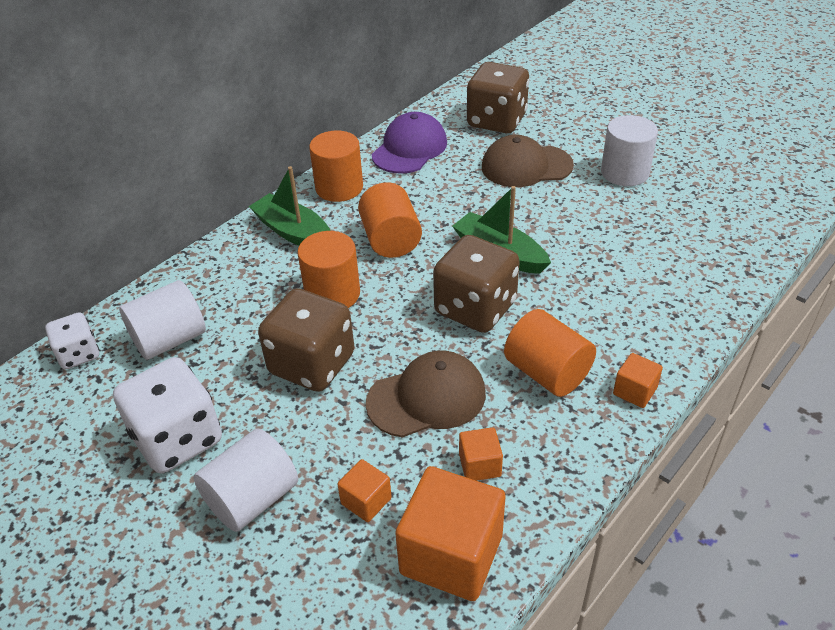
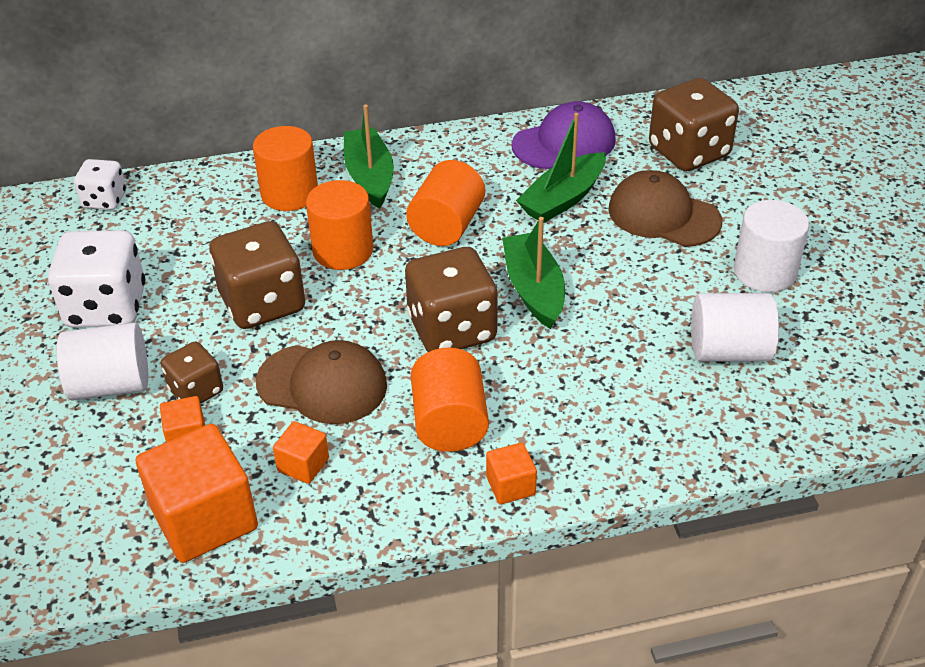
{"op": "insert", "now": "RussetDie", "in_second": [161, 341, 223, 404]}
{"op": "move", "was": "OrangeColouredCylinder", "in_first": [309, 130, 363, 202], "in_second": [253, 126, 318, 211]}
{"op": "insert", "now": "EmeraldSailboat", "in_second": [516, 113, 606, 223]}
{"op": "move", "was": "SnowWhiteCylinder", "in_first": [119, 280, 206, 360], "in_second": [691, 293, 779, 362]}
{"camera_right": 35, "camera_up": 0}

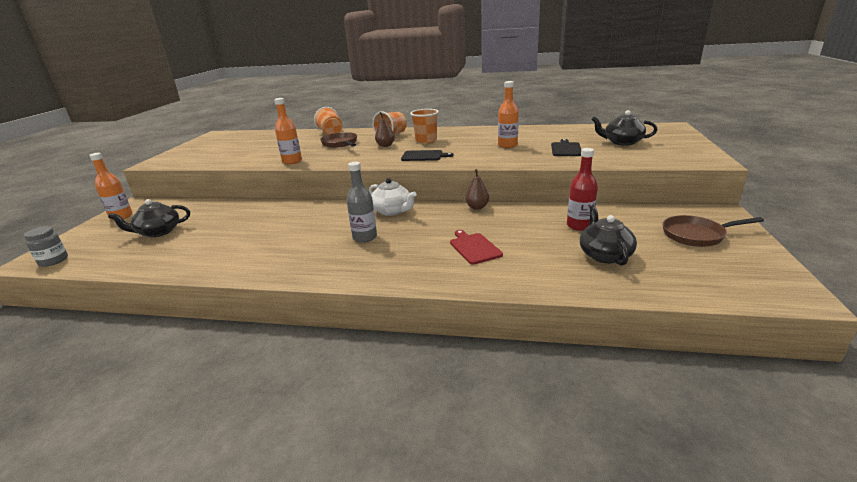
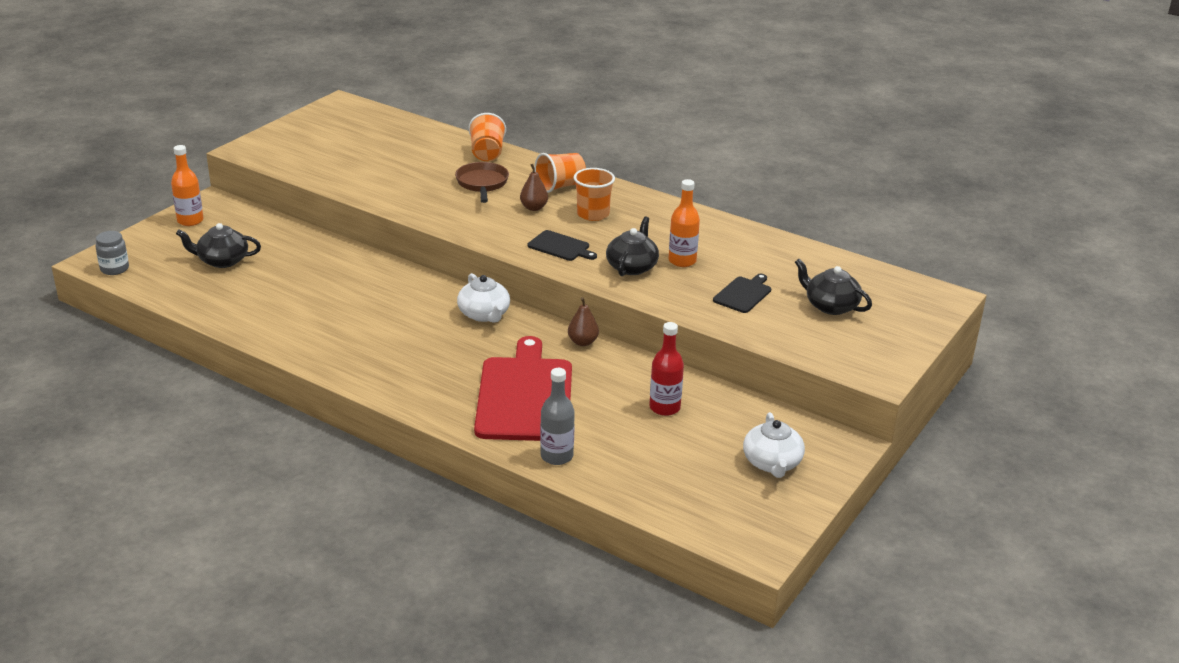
{"op": "resize", "was": "CrimsonCuttingBoard", "in_first": [450, 230, 503, 265], "in_second": [474, 336, 572, 441], "ratio": 2.18}
{"op": "move", "was": "GreyDrinkBottle", "in_first": [346, 162, 377, 242], "in_second": [540, 368, 575, 465]}
{"op": "move", "was": "BlackChinaTeapot", "in_first": [580, 205, 637, 266], "in_second": [606, 216, 659, 276]}
{"op": "replace", "was": "RussetPan", "now": "SnowWhiteChinaTeapot", "in_first": [662, 215, 764, 247], "in_second": [743, 412, 805, 478]}
{"op": "delete", "was": "OrangeColouredDrinkBottle", "in_first": [274, 98, 302, 164]}
{"camera_right": 20, "camera_up": 5}

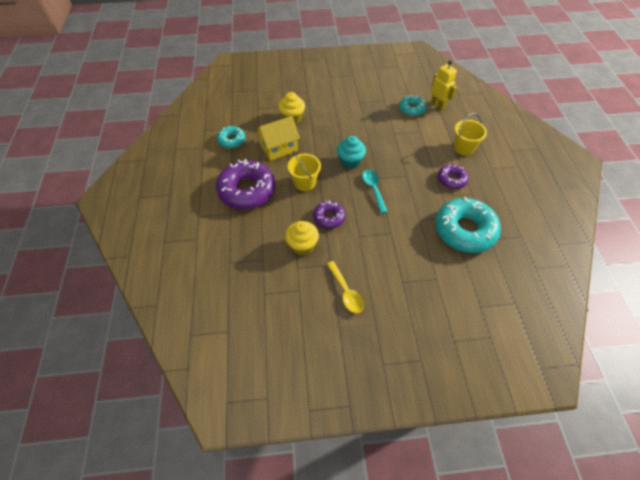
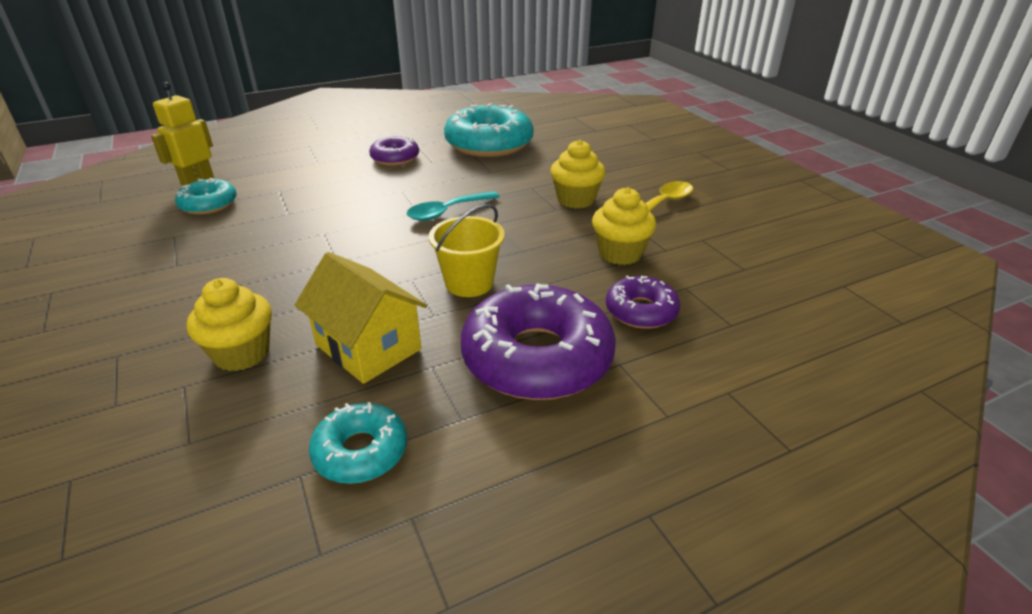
{"op": "insert", "now": "BrightYellowFairyCake", "in_second": [550, 140, 606, 209]}
{"op": "move", "was": "VioletGlazedDonut", "in_first": [313, 200, 346, 229], "in_second": [606, 275, 680, 329]}
{"op": "delete", "was": "TurquoiseFairyCake", "in_first": [337, 136, 366, 169]}
{"op": "delete", "was": "BrightYellowSandBucket", "in_first": [454, 113, 487, 156]}
{"camera_right": -110, "camera_up": -20}

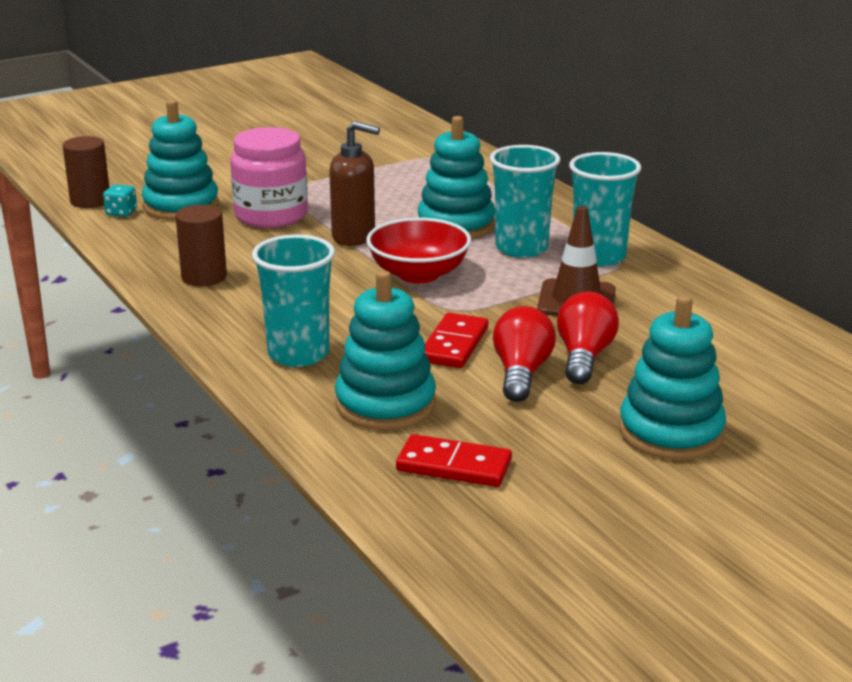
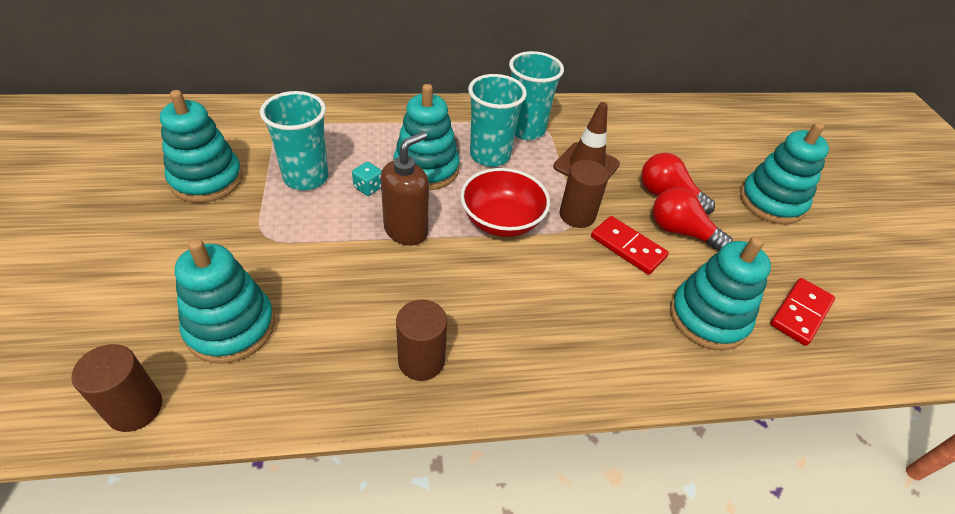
{"op": "insert", "now": "TurquoiseStackingToy", "in_second": [160, 90, 243, 203]}
{"op": "move", "was": "TurquoiseBeaker", "in_first": [252, 234, 335, 367], "in_second": [260, 91, 329, 190]}
{"op": "move", "was": "TurquoiseDie", "in_first": [103, 184, 137, 217], "in_second": [352, 162, 382, 196]}
{"op": "insert", "now": "RussetCylinder", "in_second": [559, 160, 609, 228]}
{"op": "delete", "was": "PinkJar", "in_first": [230, 127, 308, 228]}
{"camera_right": -70, "camera_up": 20}

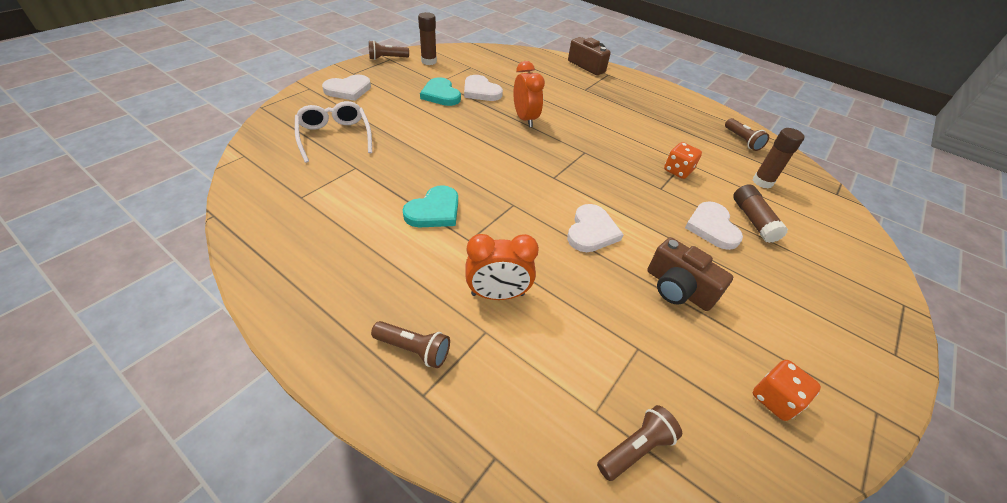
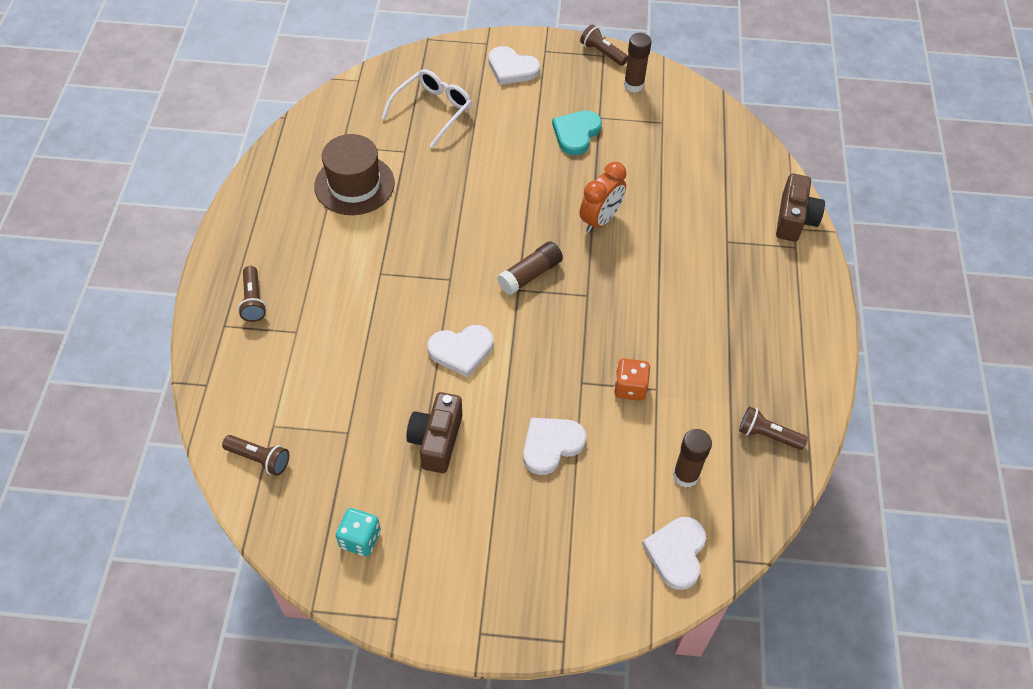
{"op": "insert", "now": "RussetHat", "in_second": [314, 134, 395, 215]}
{"op": "recolor", "was": "OrangeColouredDie", "now": "TurquoiseDie", "in_first": [753, 360, 821, 421], "in_second": [336, 508, 381, 556]}
{"op": "move", "was": "RussetGlueStick", "in_first": [733, 184, 788, 243], "in_second": [497, 241, 563, 295]}
{"op": "move", "was": "SnowWhiteHeartShape", "in_first": [464, 75, 503, 101], "in_second": [642, 517, 706, 590]}
{"op": "rotate", "was": "RussetFlashlight", "in_first": [725, 118, 769, 151], "in_second": [739, 406, 808, 450], "clockwise": 75}
{"op": "delete", "was": "TurquoiseHeartShape", "in_first": [402, 185, 458, 227]}
{"op": "delete", "was": "OrangeColouredBedsideClock", "in_first": [466, 234, 539, 300]}
{"camera_right": 60, "camera_up": 10}

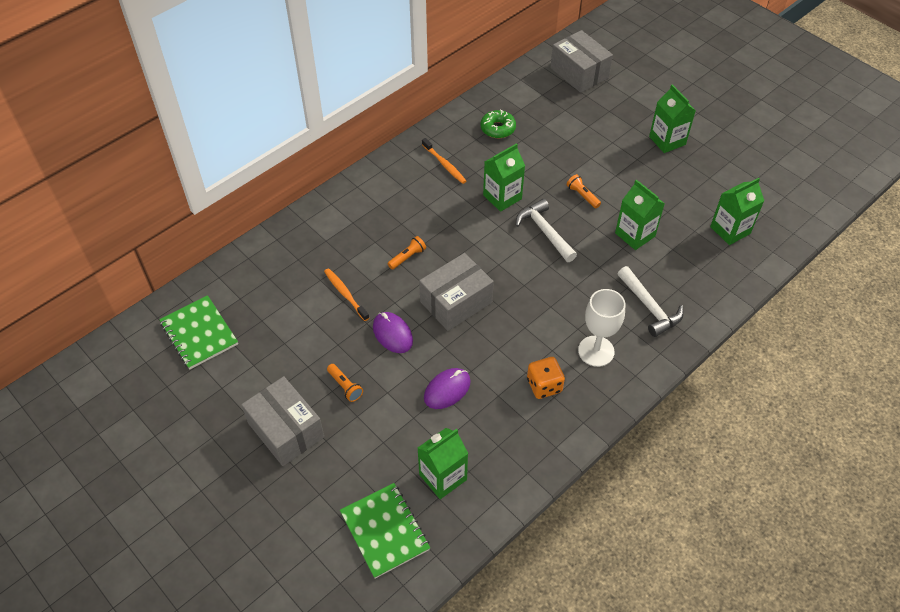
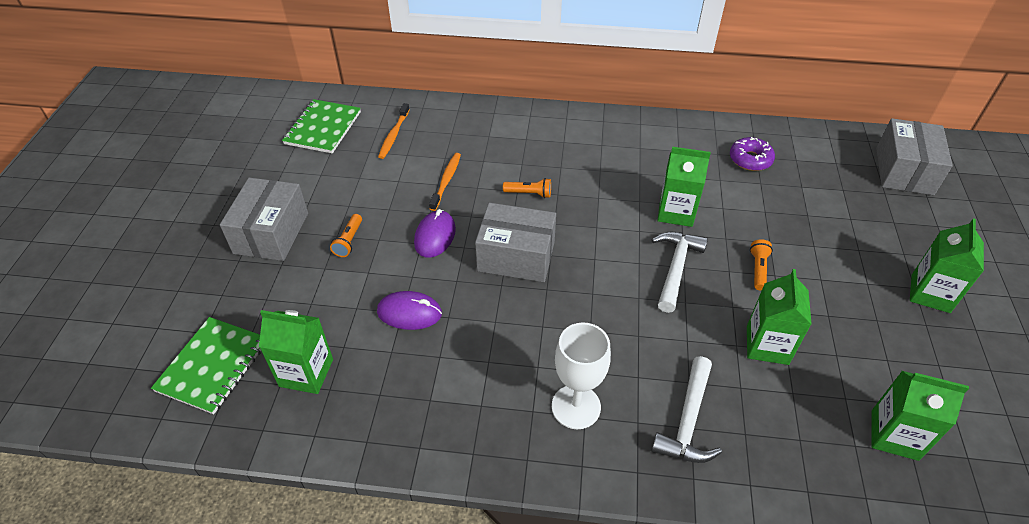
{"op": "move", "was": "OrangeColouredDentalBrush", "in_first": [422, 138, 466, 184], "in_second": [378, 103, 409, 159]}
{"op": "recolor", "was": "EmeraldGlazedDonut", "now": "VioletGlazedDonut", "in_first": [481, 109, 516, 138], "in_second": [730, 137, 775, 171]}
{"op": "delete", "was": "OrangeColouredDie", "in_first": [527, 357, 565, 399]}
{"camera_right": 50, "camera_up": -5}

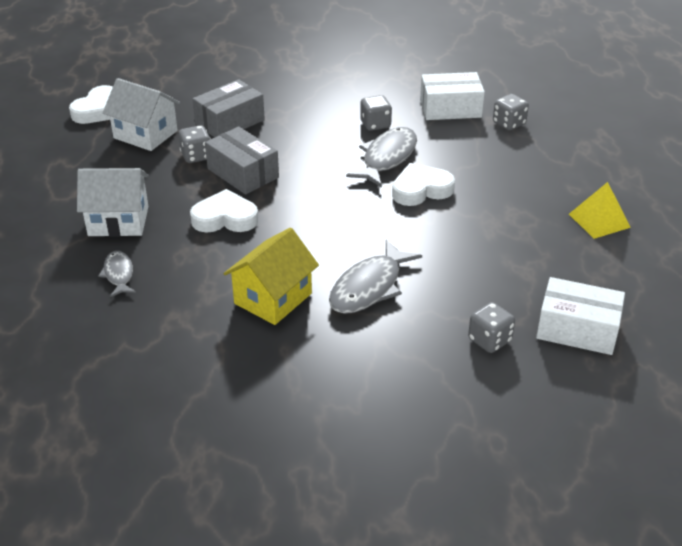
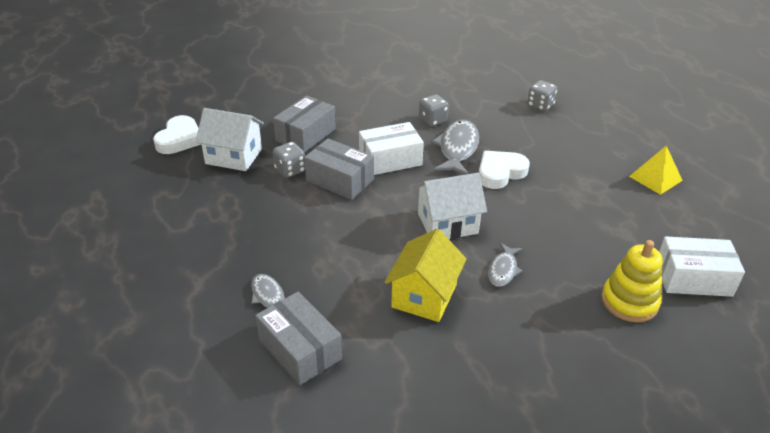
{"op": "insert", "now": "GreyBox", "in_second": [255, 292, 342, 385]}
{"op": "move", "was": "SnowWhiteBox", "in_first": [420, 72, 485, 120], "in_second": [359, 122, 424, 175]}
{"op": "move", "was": "SnowWhiteToyHouse", "in_first": [77, 168, 149, 237], "in_second": [415, 173, 487, 239]}
{"op": "resize", "was": "GreyFish", "in_first": [329, 240, 422, 314], "in_second": [488, 243, 523, 287], "ratio": 0.57}
{"op": "replace", "was": "GreyDie", "now": "BrightYellowStackingToy", "in_first": [468, 302, 515, 353], "in_second": [601, 240, 663, 322]}
{"op": "delete", "was": "SnowWhiteHeartShape", "in_first": [190, 189, 259, 232]}
{"camera_right": -15, "camera_up": 0}

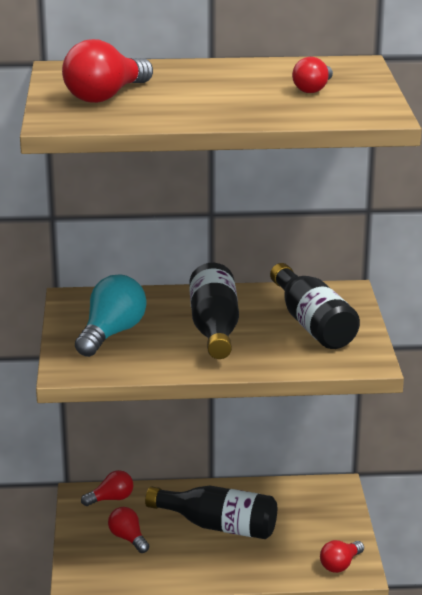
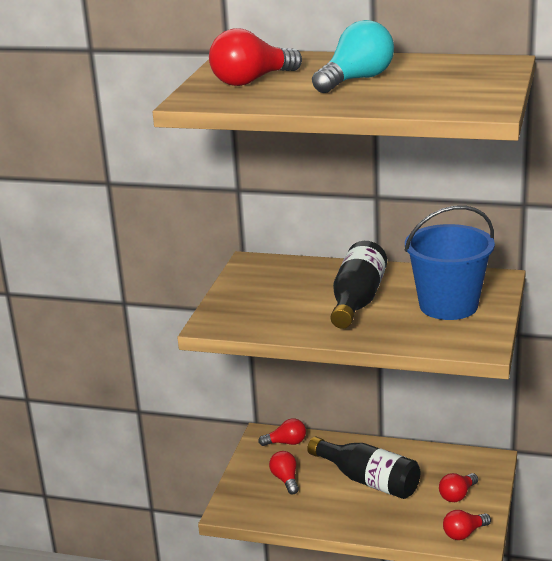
{"op": "move", "was": "TurquoiseLightbulb", "in_first": [75, 274, 147, 357], "in_second": [312, 20, 394, 93]}
{"op": "replace", "was": "BlackDrinkBottle", "now": "RoyalBlueSandBucket", "in_first": [270, 263, 360, 349], "in_second": [405, 206, 495, 320]}
{"op": "move", "was": "CrimsonLightbulb", "in_first": [292, 57, 333, 93], "in_second": [439, 473, 478, 502]}
{"camera_right": 20, "camera_up": 0}

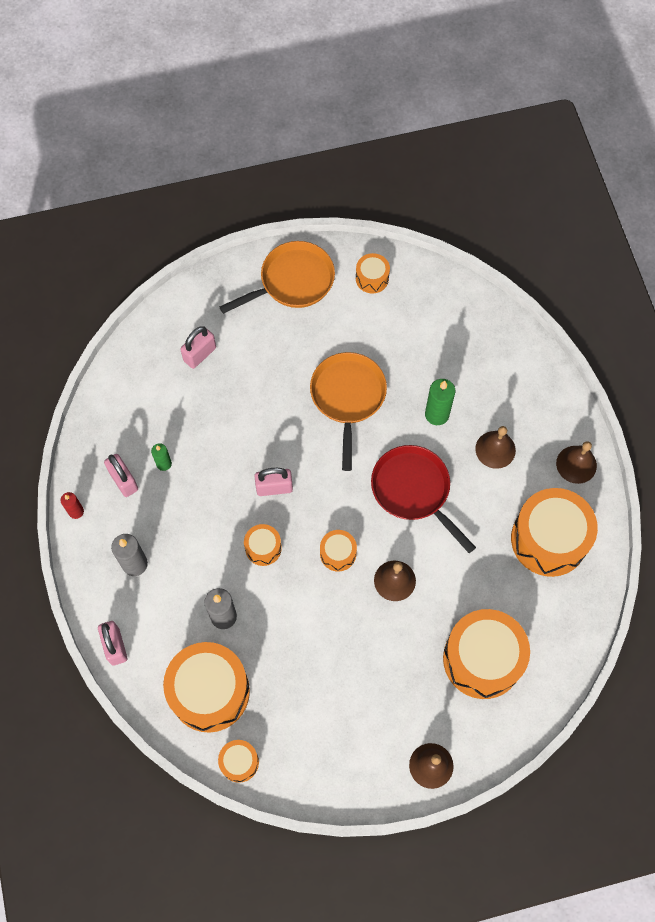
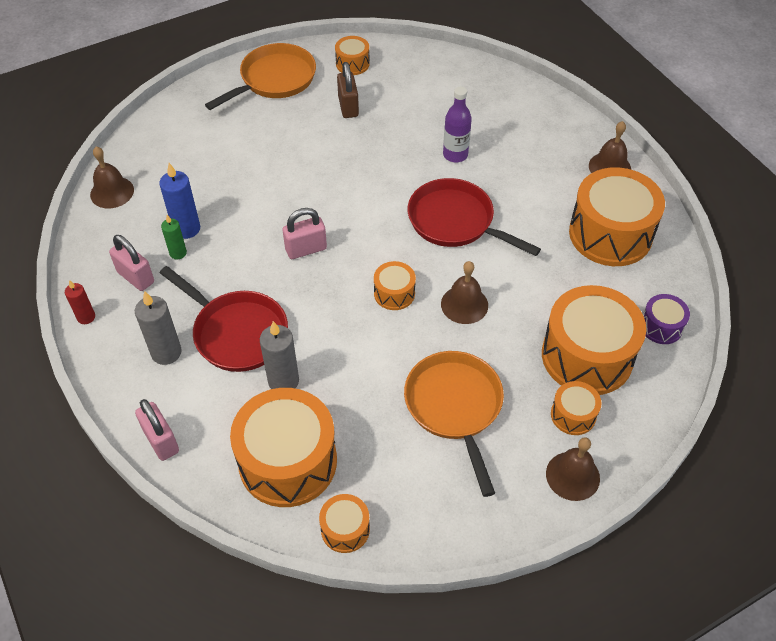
{"op": "move", "was": "RussetHandBell", "in_first": [475, 426, 516, 469], "in_second": [90, 147, 134, 208]}
{"op": "insert", "now": "RoyalBlueCandle", "in_second": [159, 163, 200, 239]}
{"op": "insert", "now": "CrimsonPan", "in_second": [160, 266, 288, 372]}
{"op": "insert", "now": "RussetLock", "in_second": [337, 62, 359, 118]}
{"op": "move", "was": "OrangeColouredPan", "in_first": [310, 352, 387, 471], "in_second": [404, 351, 504, 497]}
{"op": "replace", "was": "EmeraldCandle", "now": "VioletDrinkBottle", "in_first": [425, 379, 455, 425], "in_second": [443, 87, 472, 162]}
{"op": "move", "was": "OrangeColouredDrum", "in_first": [244, 524, 282, 566], "in_second": [551, 381, 602, 435]}
{"op": "insert", "now": "VioletDrum", "in_second": [643, 294, 690, 344]}
{"op": "delete", "was": "PinkLock", "in_first": [180, 326, 216, 369]}
{"camera_right": -15, "camera_up": -15}

